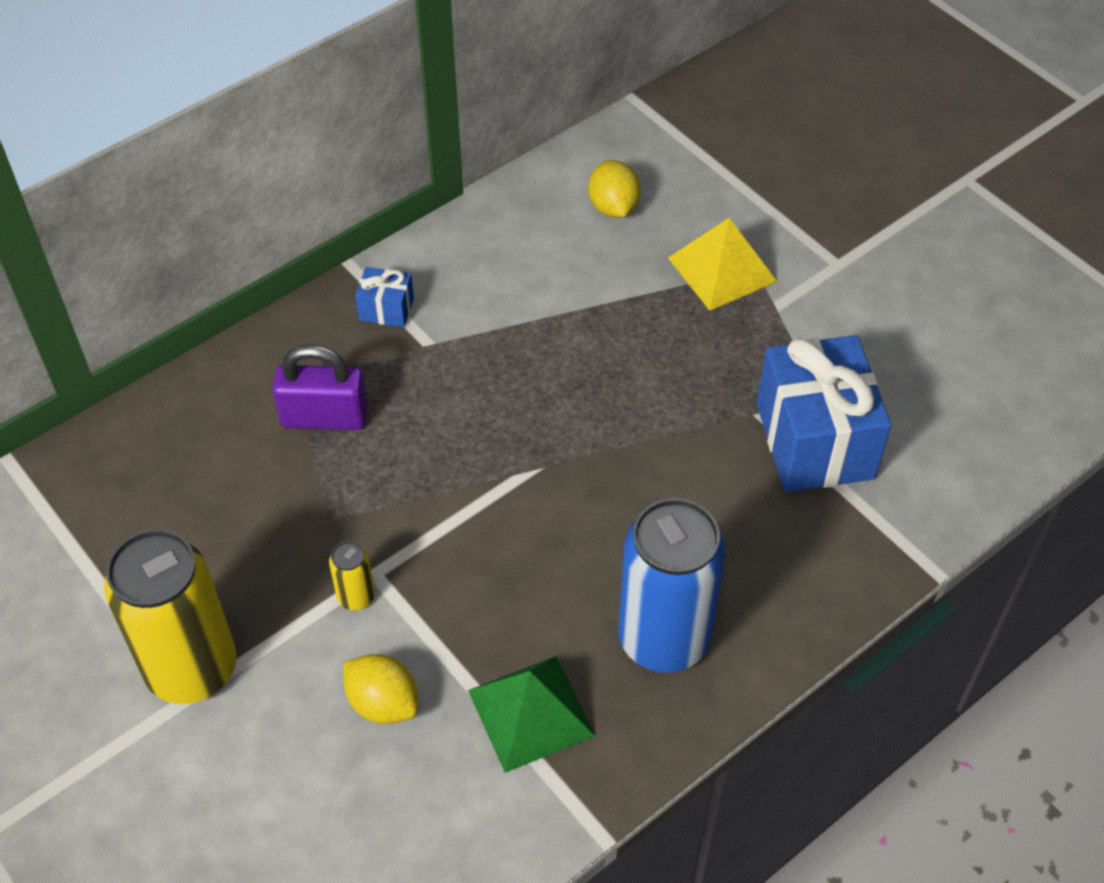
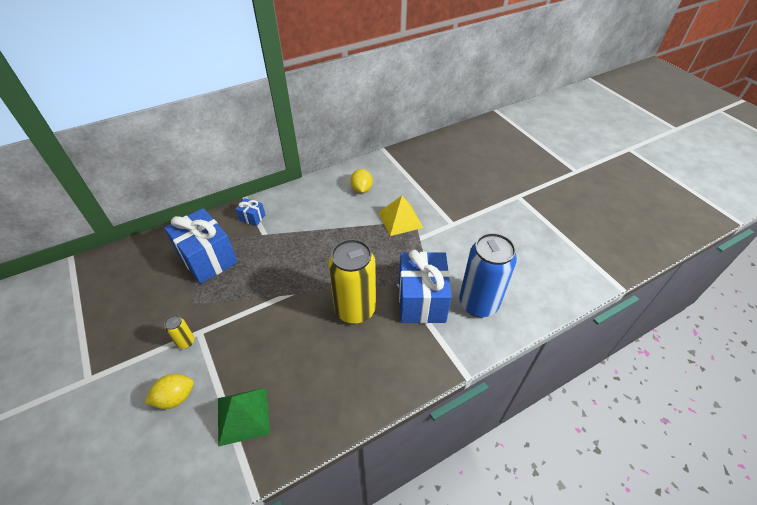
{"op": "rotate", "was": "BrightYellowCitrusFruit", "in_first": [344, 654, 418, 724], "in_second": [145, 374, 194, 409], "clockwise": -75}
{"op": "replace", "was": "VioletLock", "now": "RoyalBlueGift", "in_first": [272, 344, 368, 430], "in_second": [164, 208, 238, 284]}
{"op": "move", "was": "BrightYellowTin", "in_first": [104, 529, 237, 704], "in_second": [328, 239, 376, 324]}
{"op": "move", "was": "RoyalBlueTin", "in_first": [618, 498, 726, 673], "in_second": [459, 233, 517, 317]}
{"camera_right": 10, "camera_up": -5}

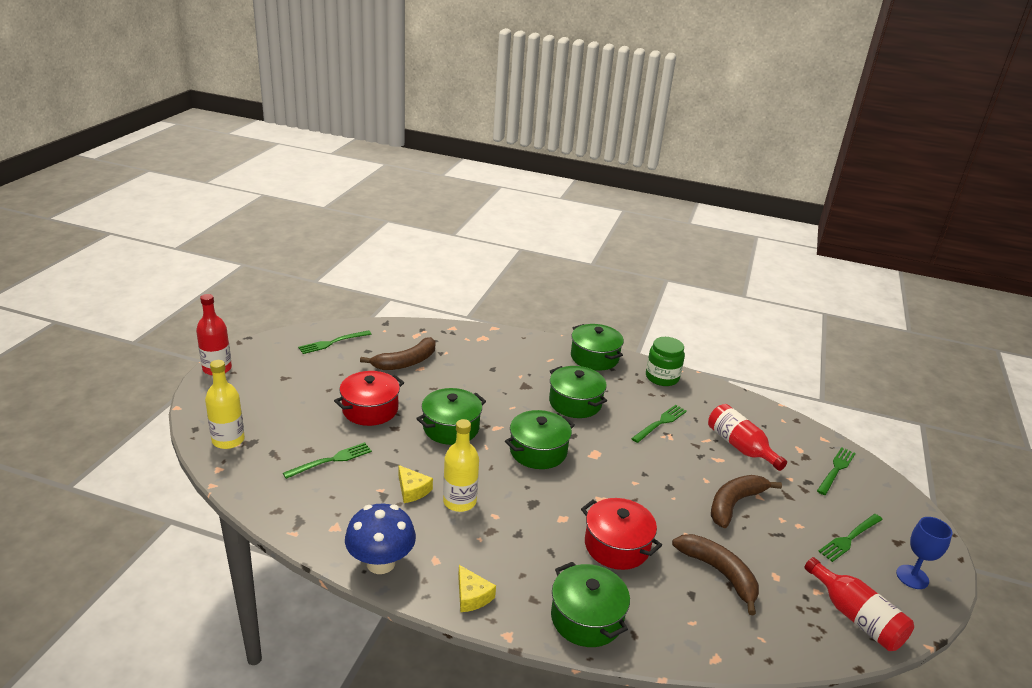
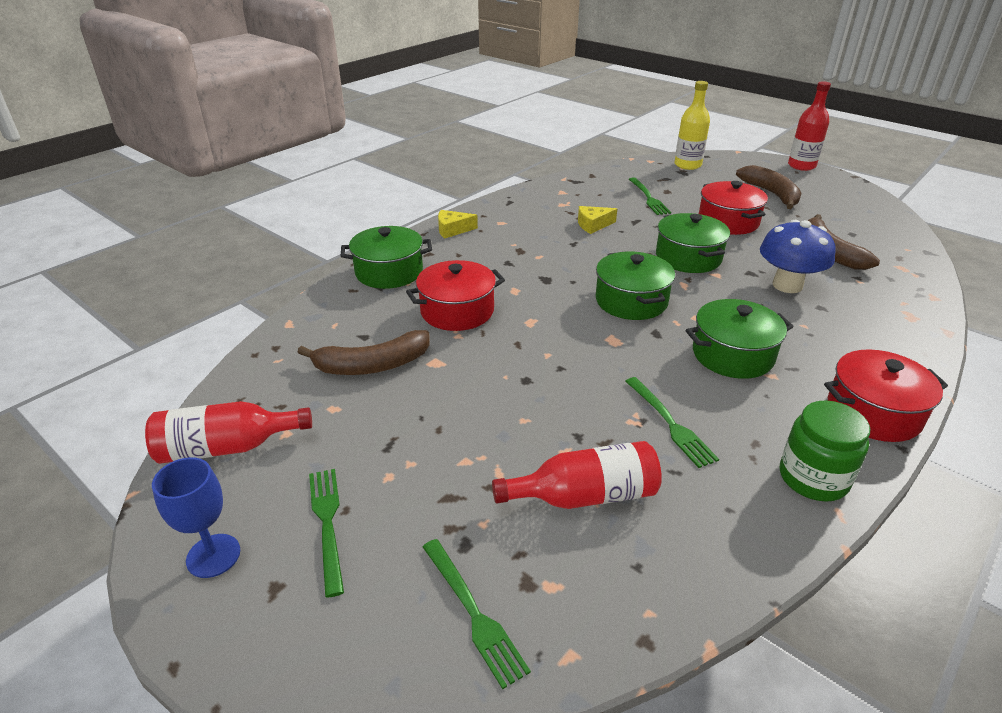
{"op": "move", "was": "RussetBanana", "in_first": [711, 475, 782, 528], "in_second": [736, 165, 801, 209]}
{"op": "move", "was": "RoyalBlueFungus", "in_first": [345, 504, 416, 574], "in_second": [760, 220, 836, 293]}
{"op": "recolor", "was": "EmeraldCookingPot", "now": "CrimsonCookingPot", "in_first": [571, 324, 624, 371], "in_second": [824, 349, 948, 442]}
{"op": "delete", "was": "EmeraldFork", "in_first": [298, 330, 371, 354]}
{"op": "delete", "was": "BrightYellowDrinkBottle", "in_first": [443, 419, 479, 512]}
{"camera_right": 115, "camera_up": 5}

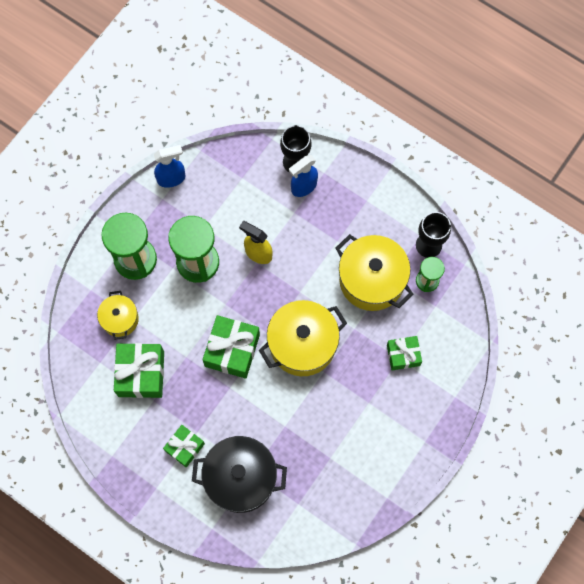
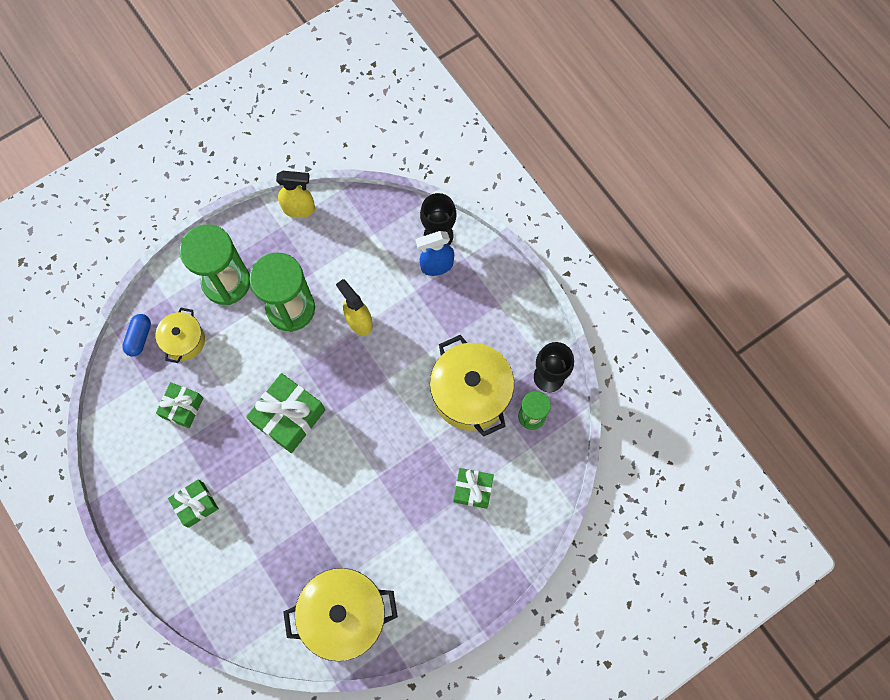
{"op": "insert", "now": "RoyalBluePillShape", "in_second": [122, 314, 151, 357]}
{"op": "resize", "was": "EmeraldGift", "in_first": [114, 343, 164, 398], "in_second": [156, 382, 203, 428], "ratio": 0.62}
{"op": "recolor", "was": "RoyalBlueSprayBottle", "now": "BrightYellowSprayBottle", "in_first": [154, 145, 186, 188], "in_second": [276, 171, 315, 218]}
{"op": "move", "was": "BrightYellowCookingPot", "in_first": [259, 300, 347, 376], "in_second": [283, 568, 398, 661]}
{"op": "delete", "was": "BlackCookingPot", "in_first": [192, 436, 287, 513]}
{"camera_right": 20, "camera_up": 0}

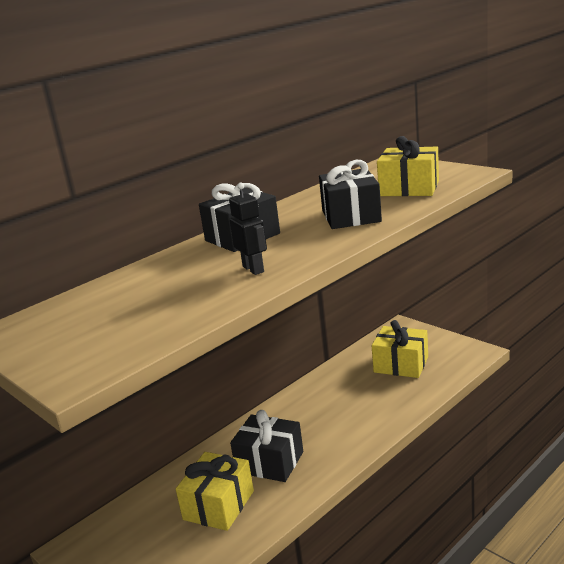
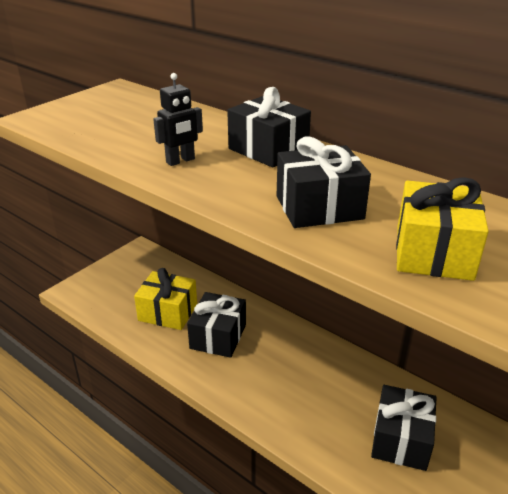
{"op": "recolor", "was": "BrightYellowGift", "now": "BlackGift", "in_first": [372, 320, 428, 378], "in_second": [371, 385, 437, 471]}
{"camera_right": 80, "camera_up": 10}

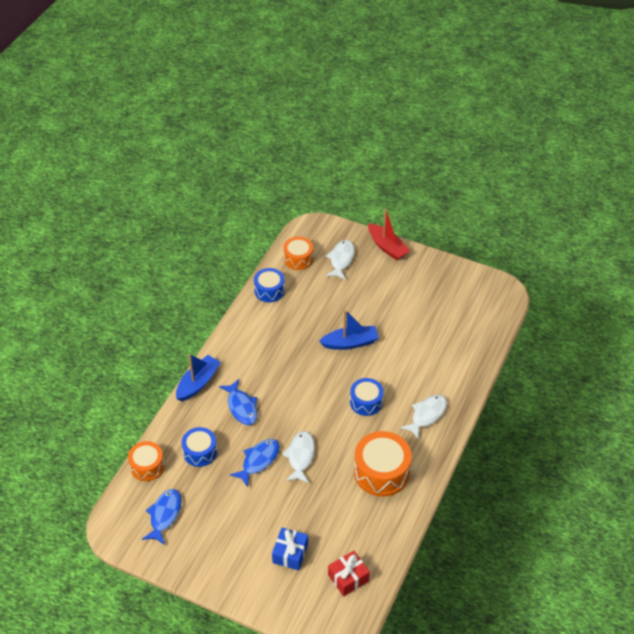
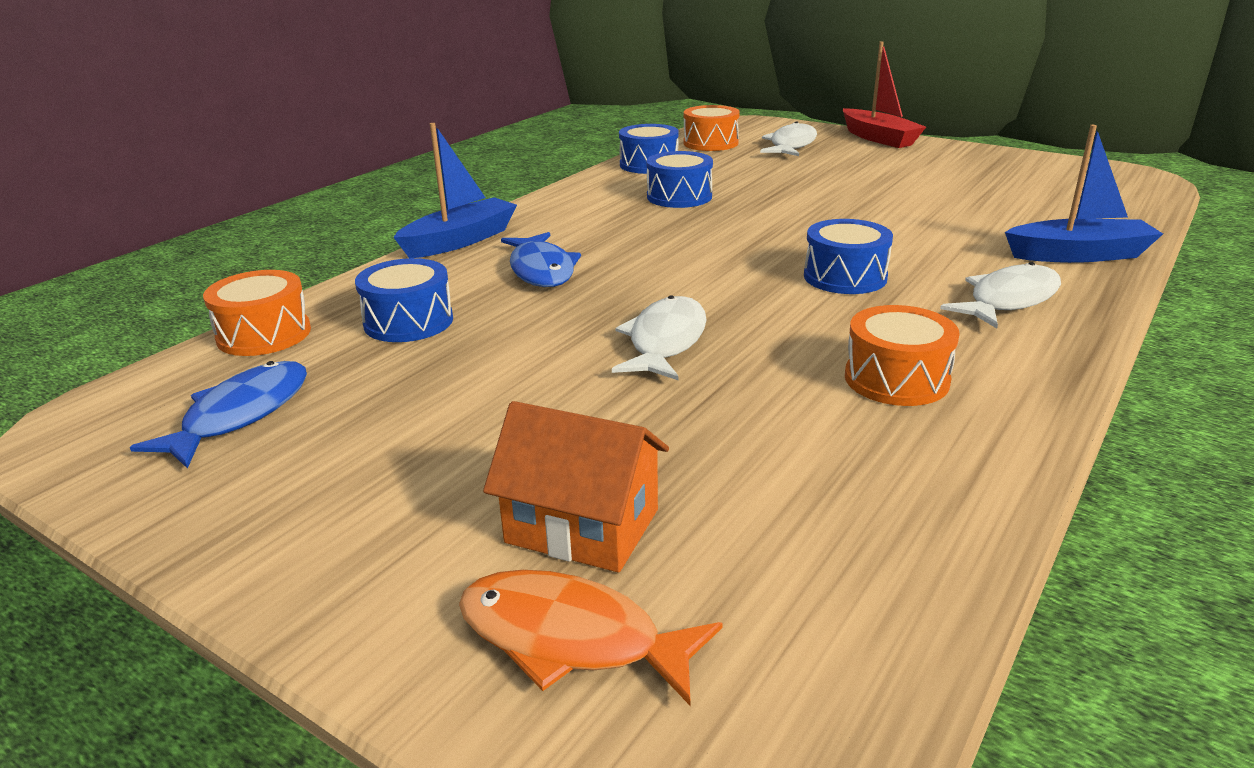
{"op": "insert", "now": "OrangeColouredFish", "in_second": [459, 570, 723, 705]}
{"op": "replace", "was": "RoyalBlueGift", "now": "OrangeColouredToyHouse", "in_first": [272, 528, 308, 570], "in_second": [483, 401, 669, 573]}
{"op": "insert", "now": "RoyalBlueDrum", "in_second": [646, 151, 713, 208]}
{"op": "resize", "was": "OrangeColouredDrum", "in_first": [354, 431, 412, 497], "in_second": [845, 305, 960, 406], "ratio": 0.62}
{"op": "move", "was": "RoyalBlueSailboat", "in_first": [319, 310, 379, 350], "in_second": [1005, 125, 1163, 263]}
{"op": "delete", "was": "RoyalBlueFish", "in_first": [230, 439, 280, 487]}
{"op": "delete", "was": "CrimsonGift", "in_first": [328, 551, 370, 596]}
{"camera_right": 10, "camera_up": -20}

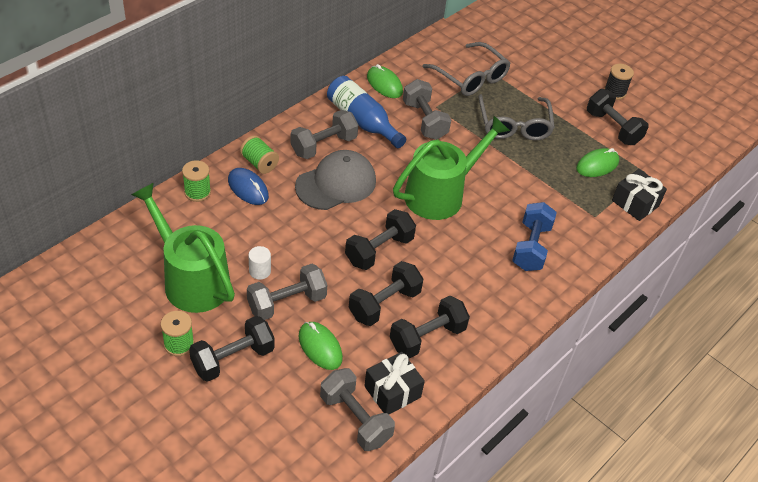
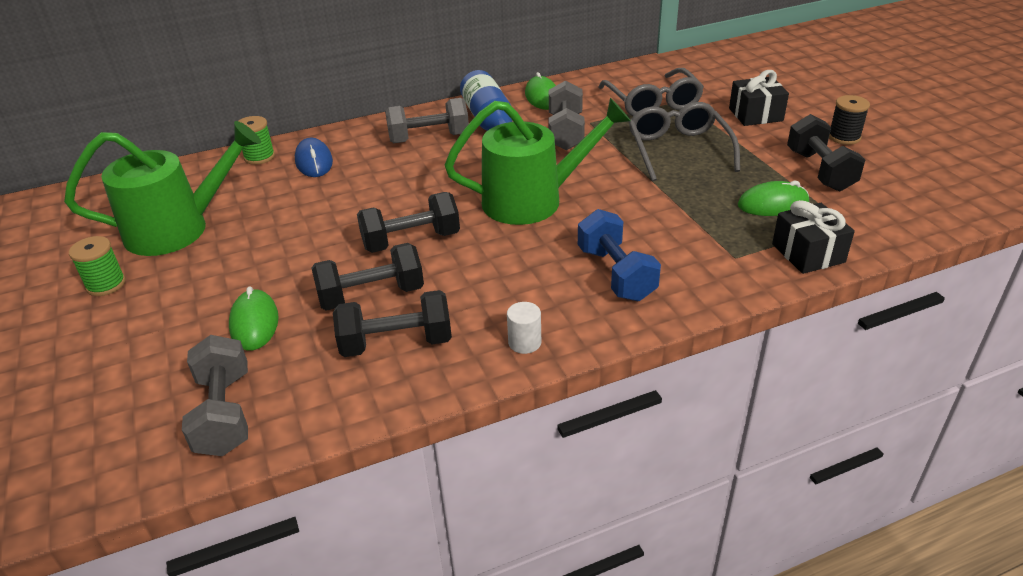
{"op": "rotate", "was": "EmeraldSprinklingCan", "in_first": [131, 183, 235, 313], "in_second": [64, 121, 261, 256], "clockwise": 90}
{"op": "move", "was": "SnowWhiteCylinder", "in_first": [248, 246, 271, 280], "in_second": [507, 302, 541, 354]}
{"op": "rotate", "was": "RoyalBlueFreeWeight", "in_first": [512, 202, 557, 271], "in_second": [578, 209, 661, 301], "clockwise": -60}
{"op": "rotate", "was": "GreyGlasses", "in_first": [478, 94, 555, 141], "in_second": [629, 102, 740, 181], "clockwise": 150}
{"op": "move", "was": "BlackGift", "in_first": [364, 352, 425, 414], "in_second": [729, 70, 789, 126]}
{"op": "delete", "was": "BlackFreeWeight", "in_first": [189, 316, 275, 382]}
{"op": "delete", "was": "EmeraldReelOfThread", "in_first": [240, 136, 279, 174]}
{"op": "delete", "was": "GreyFreeWeight", "in_first": [247, 264, 327, 320]}
{"op": "delete", "was": "GreyPeakedCap", "in_first": [295, 150, 376, 210]}
{"camera_right": 30, "camera_up": -10}

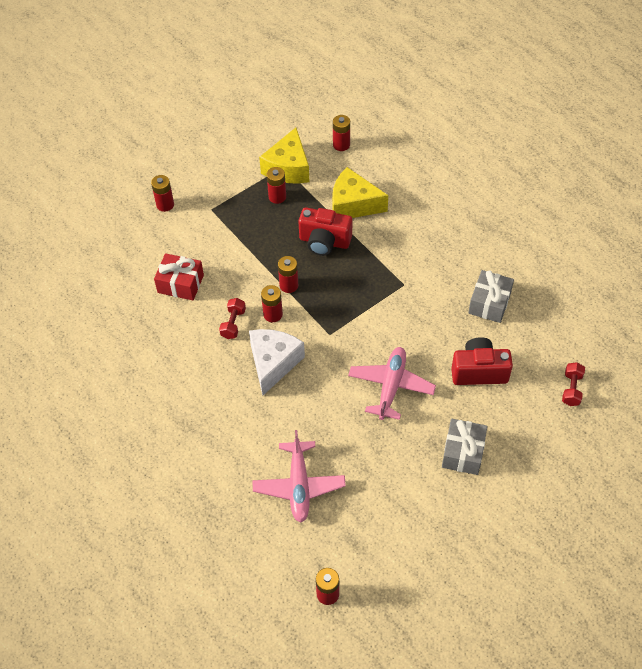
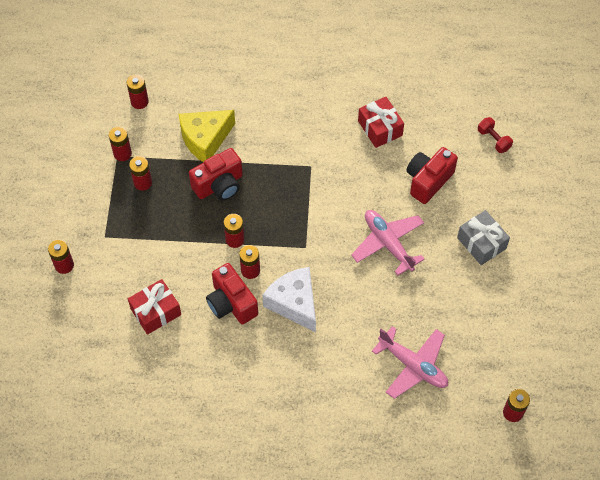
{"op": "replace", "was": "BrightYellowCheese", "now": "CrimsonBattery", "in_first": [259, 128, 309, 184], "in_second": [109, 127, 132, 161]}
{"op": "replace", "was": "CrimsonFreeWeight", "now": "CrimsonPhotoCamera", "in_first": [219, 298, 246, 339], "in_second": [206, 263, 258, 324]}
{"op": "recolor", "was": "GreyGift", "now": "CrimsonGift", "in_first": [468, 270, 514, 323], "in_second": [358, 97, 404, 148]}
{"camera_right": -50, "camera_up": 5}

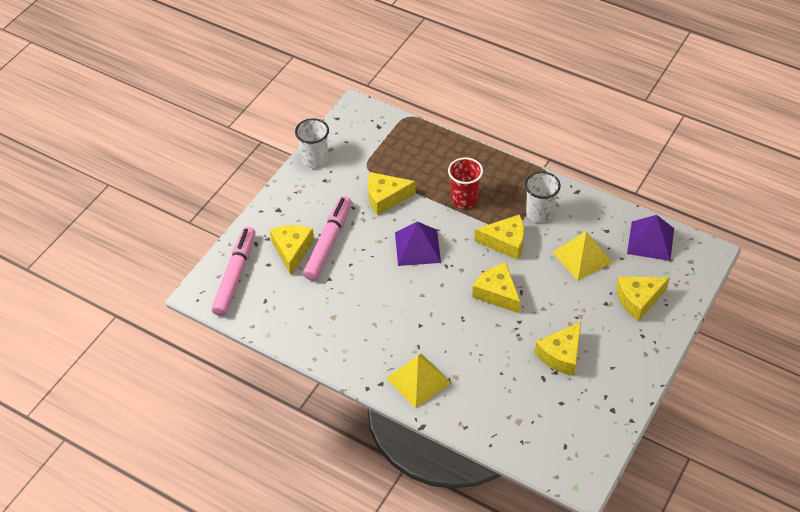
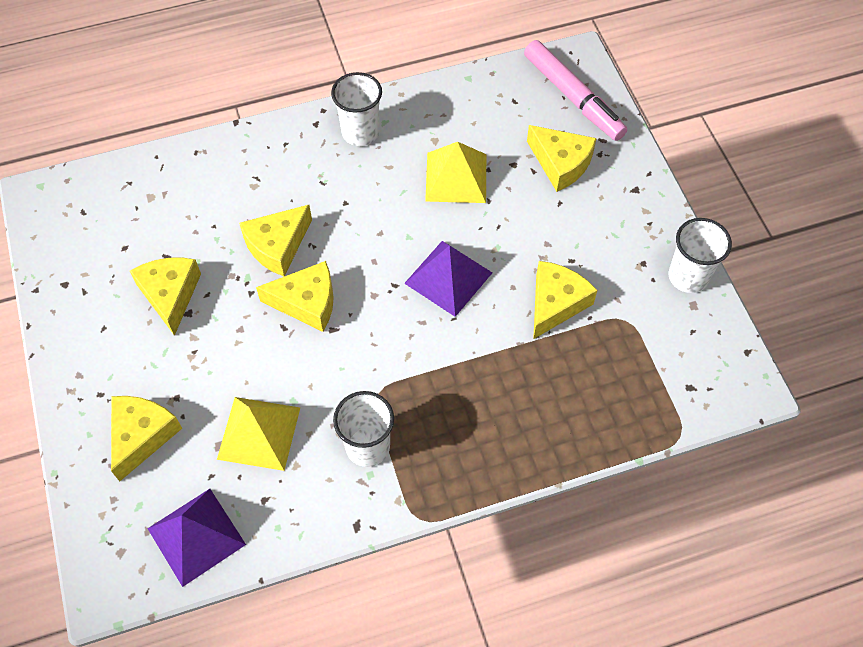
{"op": "move", "was": "BrightYellowCheese", "in_first": [474, 214, 524, 260], "in_second": [239, 205, 312, 276]}
{"op": "insert", "now": "SnowWhiteBeaker", "in_second": [331, 72, 382, 146]}
{"op": "move", "was": "BrightYellowPyramid", "in_first": [386, 354, 451, 408], "in_second": [425, 142, 486, 203]}
{"op": "delete", "was": "PinkFeltPen", "in_first": [303, 196, 352, 281]}
{"op": "delete", "was": "CrimsonBeaker", "in_first": [448, 157, 483, 208]}
{"camera_right": 130, "camera_up": 10}

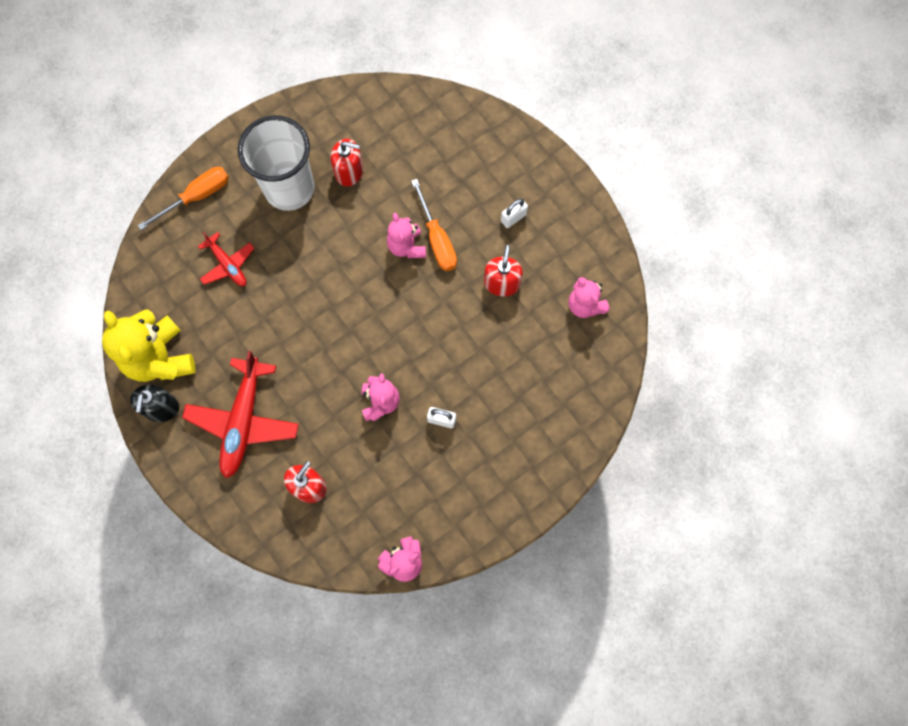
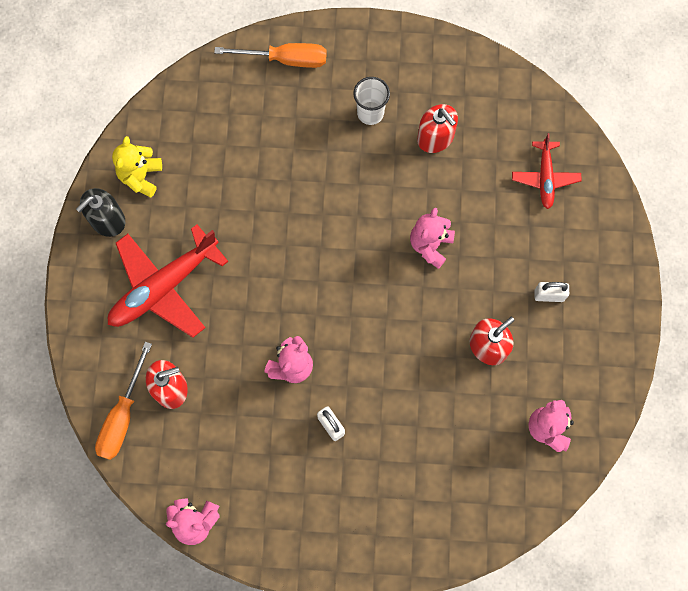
{"op": "move", "was": "OrangeColouredFlatScrewdriver", "in_first": [411, 179, 457, 271], "in_second": [95, 342, 152, 460]}
{"op": "resize", "was": "BrightYellowStuffedBear", "in_first": [102, 310, 195, 382], "in_second": [112, 136, 162, 197], "ratio": 0.58}
{"op": "resize", "was": "SnowWhiteBeaker", "in_first": [238, 115, 314, 211], "in_second": [353, 77, 390, 125], "ratio": 0.47}
{"op": "move", "was": "CrimsonToyPlane", "in_first": [198, 232, 254, 286], "in_second": [512, 133, 582, 209]}
{"camera_right": 40, "camera_up": 0}

